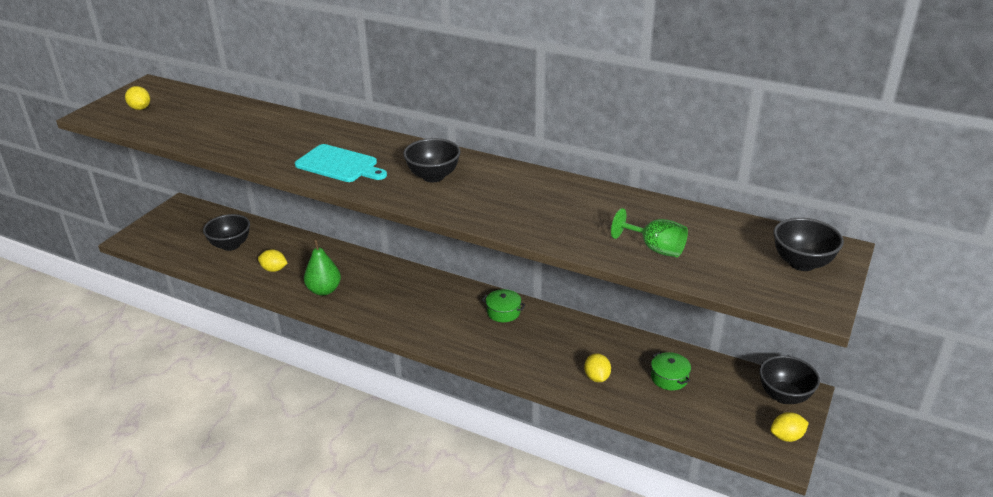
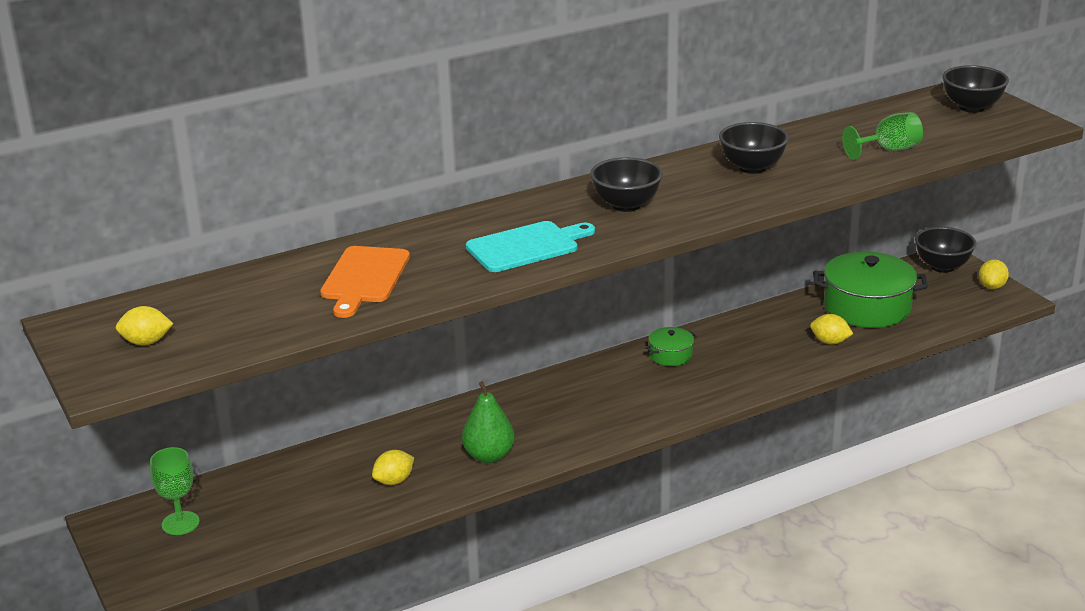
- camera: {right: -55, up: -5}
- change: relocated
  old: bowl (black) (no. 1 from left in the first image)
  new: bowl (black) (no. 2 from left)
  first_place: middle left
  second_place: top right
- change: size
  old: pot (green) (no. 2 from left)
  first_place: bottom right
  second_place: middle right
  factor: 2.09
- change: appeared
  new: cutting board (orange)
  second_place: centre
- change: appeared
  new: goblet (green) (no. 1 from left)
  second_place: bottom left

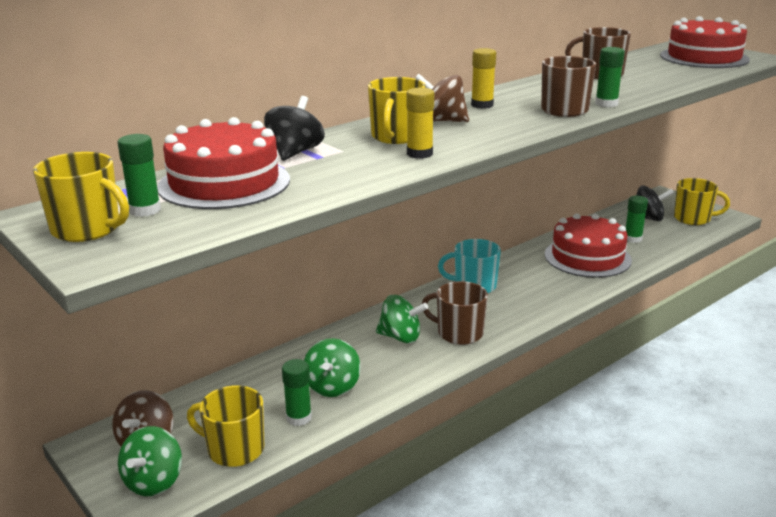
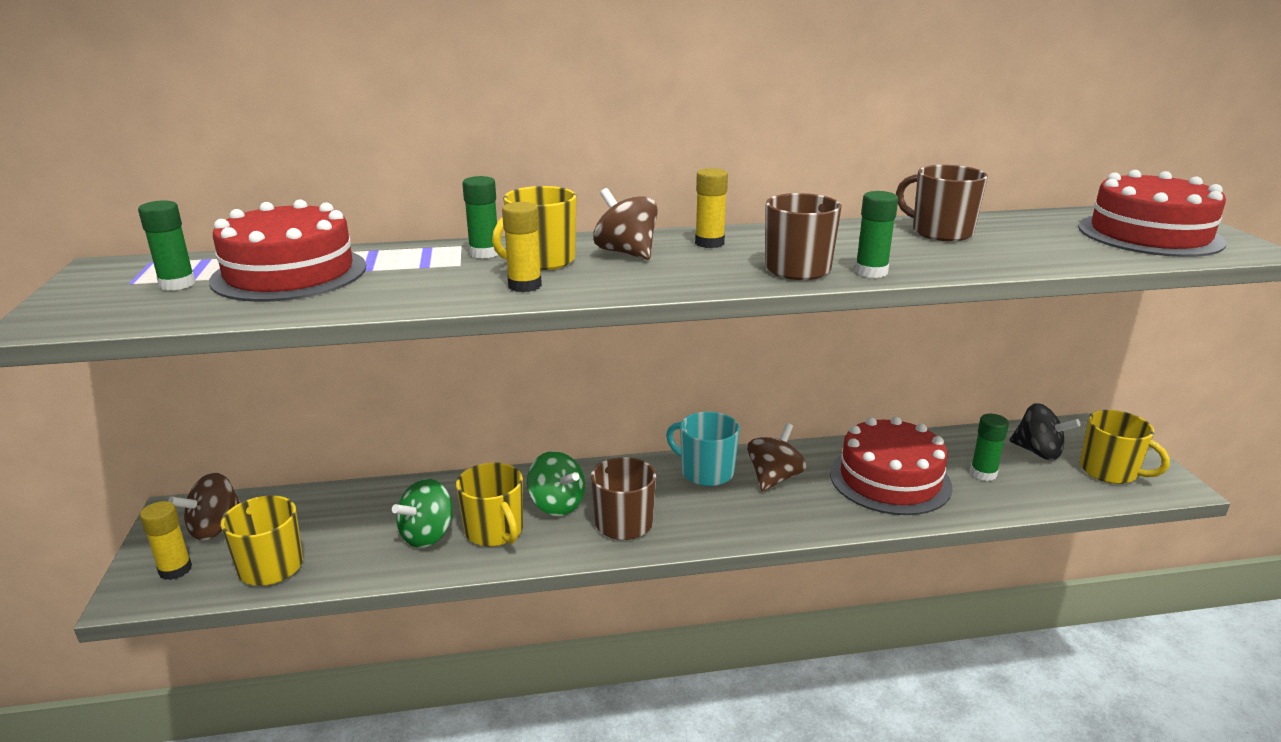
- camera: {right: 30, up: 0}
- change: missing
  old: spinning top (black) (no. 1 from left)
  first_place: top centre
- change: relocated
  old: mug (yellow) (no. 1 from left in the first image)
  new: mug (yellow) (no. 2 from left)
  first_place: middle left
  second_place: bottom centre
- change: relocated
  old: glue stick (green) (no. 2 from left)
  first_place: bottom centre
  second_place: top centre
- change: exchanged
  old: spinning top (green) (no. 1 from left)
  new: glue stick (yellow) (no. 1 from left)
  first_place: bottom left
  second_place: bottom left
- change: appeared
  new: spinning top (brown) (no. 3 from left)
  second_place: centre

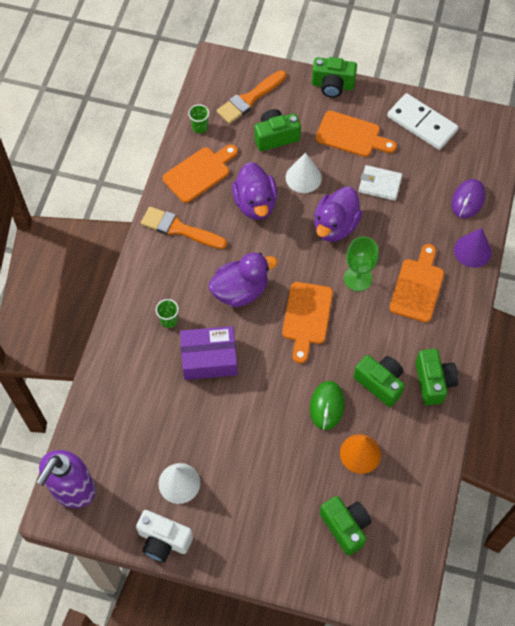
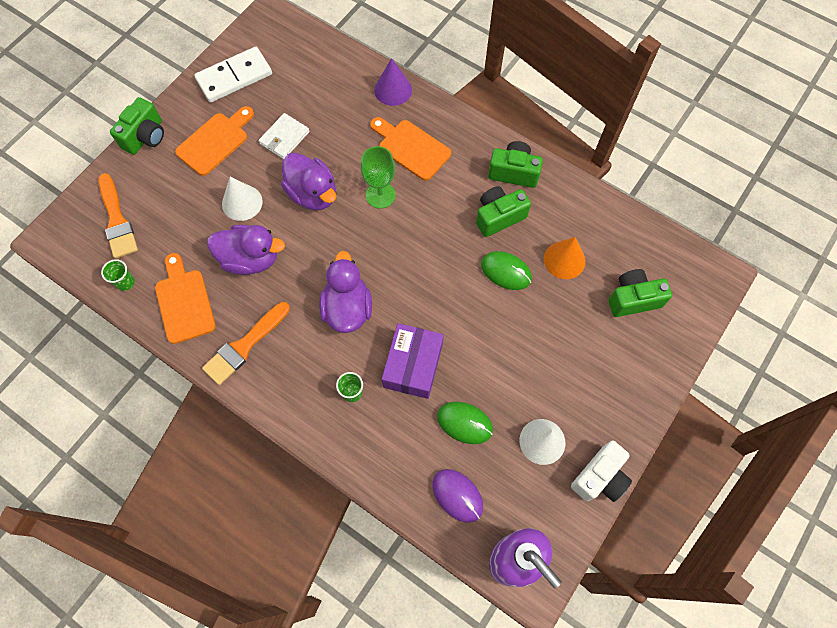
- camera: {right: -70, up: 5}
- change: missing
  old: camera (green) (no. 1 from left)
  first_place: top centre
- change: relocated
  old: mouse (purple)
  first_place: top right
  second_place: bottom centre
- change: missing
  old: cutting board (orange) (no. 2 from left)
  first_place: centre
- change: appeared
  new: mouse (green) (no. 1 from left)
  second_place: bottom centre

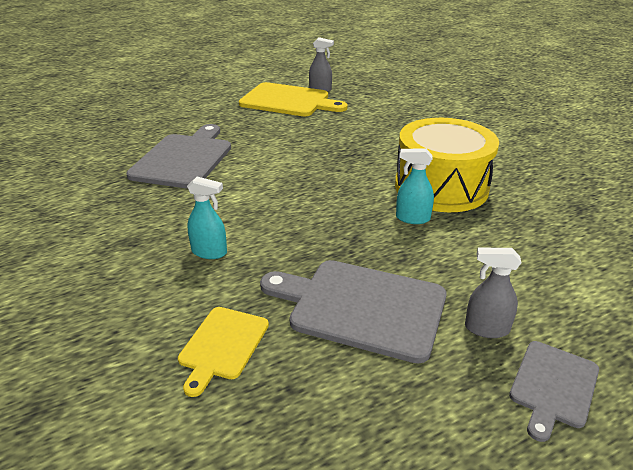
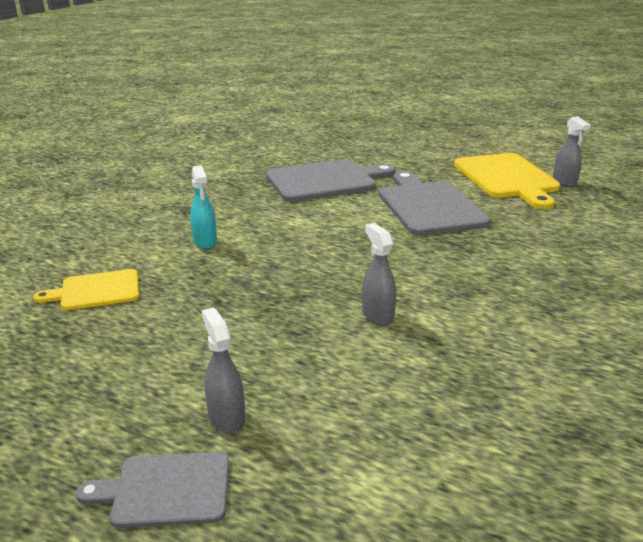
- camera: {right: 55, up: -5}
- change: missing
  old: drum (yellow)
  first_place: middle right
- change: colour
  old: spray bottle (turquoise) (no. 2 from left)
  new: spray bottle (grey) (no. 2 from left)
  first_place: centre
  second_place: centre
- change: relocated
  old: cutting board (grey) (no. 2 from left in the first image)
  new: cutting board (grey) (no. 3 from left)
  first_place: centre
  second_place: middle right

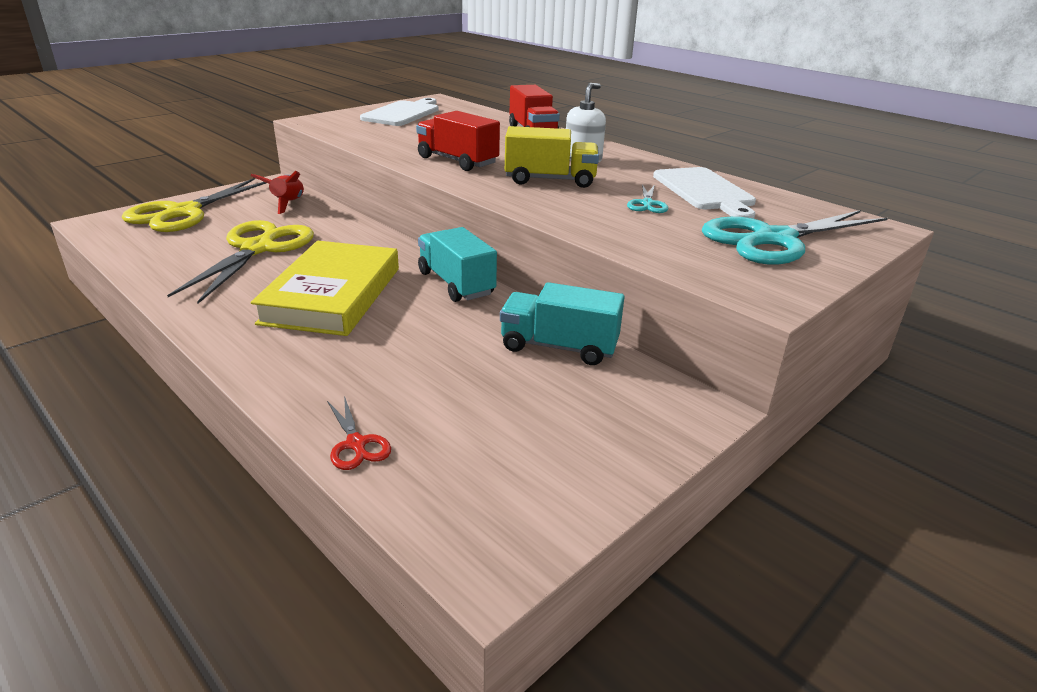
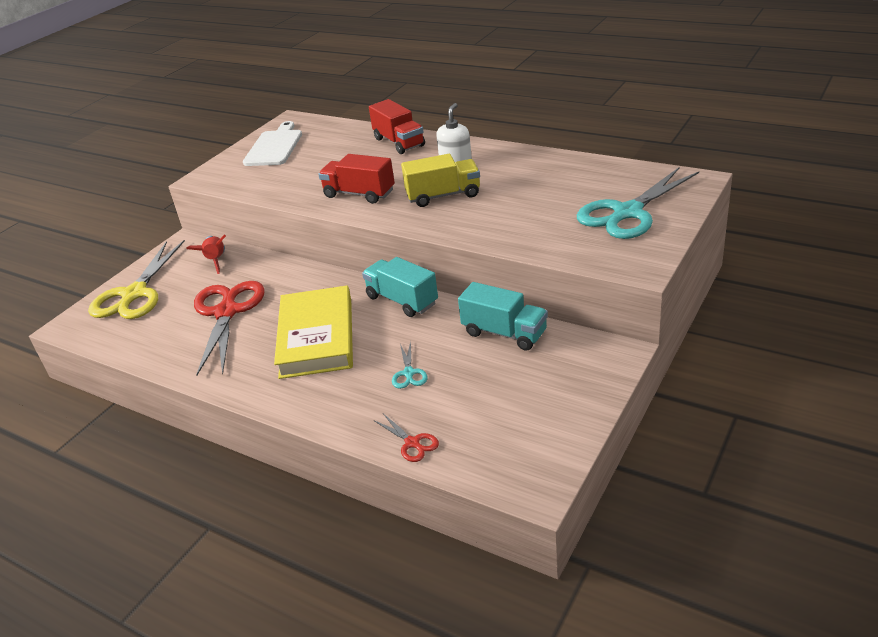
- camera: {right: -10, up: 5}
- change: missing
  old: cutting board (white) (no. 2 from left)
  first_place: top right
- change: relocated
  old: scissors (turquoise) (no. 1 from left)
  first_place: top centre
  second_place: centre
- change: colour
  old: scissors (yellow) (no. 2 from left)
  new: scissors (red) (no. 1 from left)
  first_place: middle left
  second_place: middle left
- change: spun
  old: truck (turquoise) (no. 2 from left)
  first_place: centre
  second_place: centre
  degrees: -150

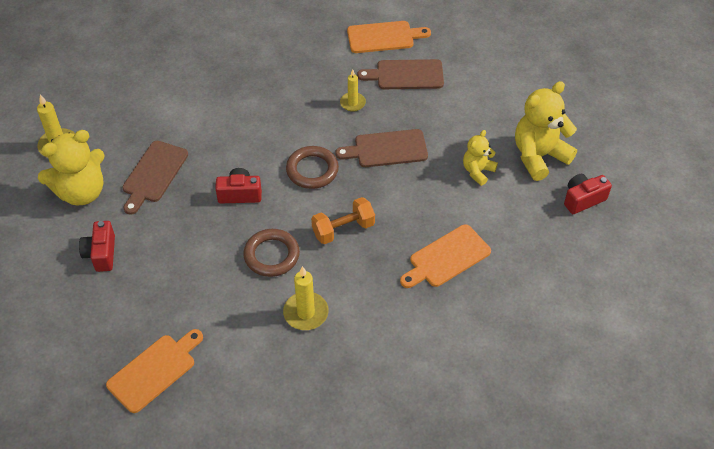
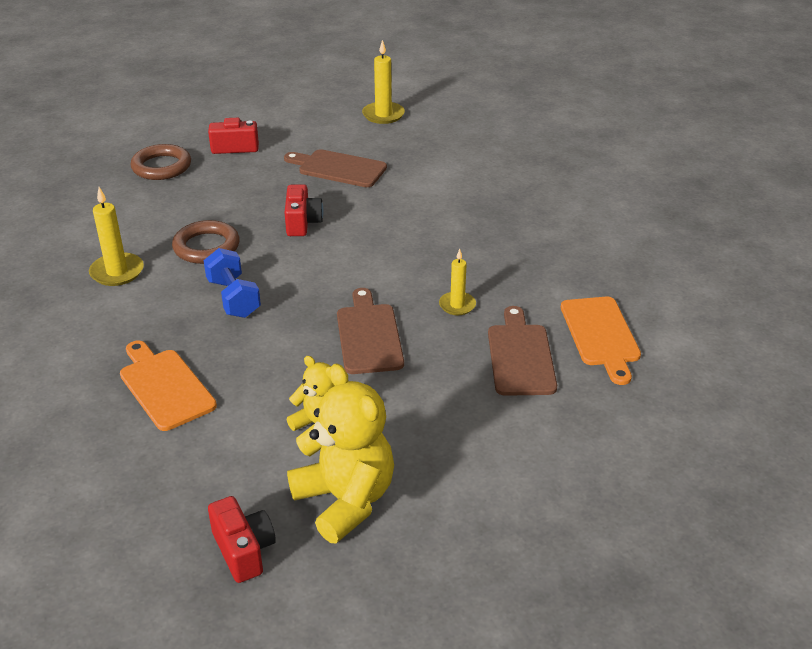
- camera: {right: 90, up: -15}
- change: missing
  old: teddy bear (yellow) (no. 1 from left)
  first_place: middle left
- change: relocated
  old: ring (brown) (no. 2 from left in the first image)
  new: ring (brown) (no. 1 from left)
  first_place: centre
  second_place: top left
- change: colour
  old: dumbbell (orange)
  new: dumbbell (blue)
  first_place: centre
  second_place: middle left
- change: missing
  old: cutting board (orange) (no. 1 from left)
  first_place: bottom left

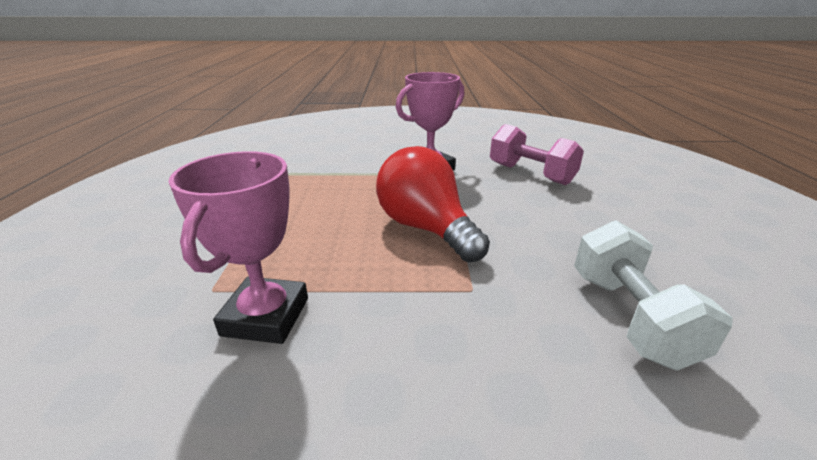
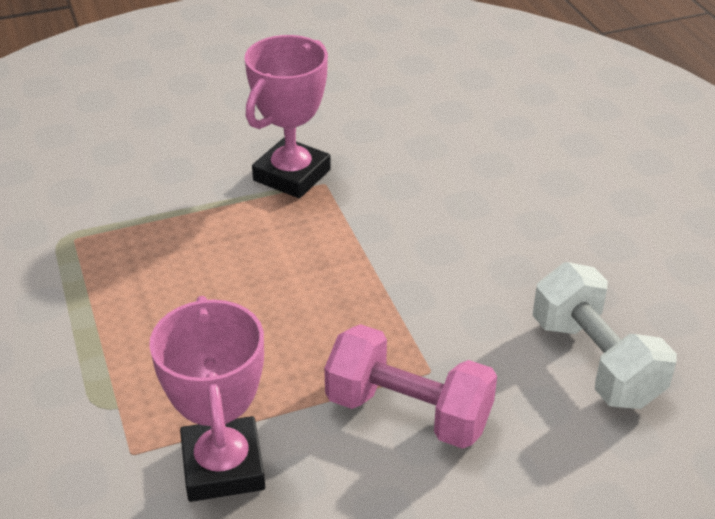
- camera: {right: -20, up: 10}
- change: relocated
  old: dumbbell (pink)
  first_place: centre
  second_place: bottom centre
- change: missing
  old: light bulb (red)
  first_place: centre

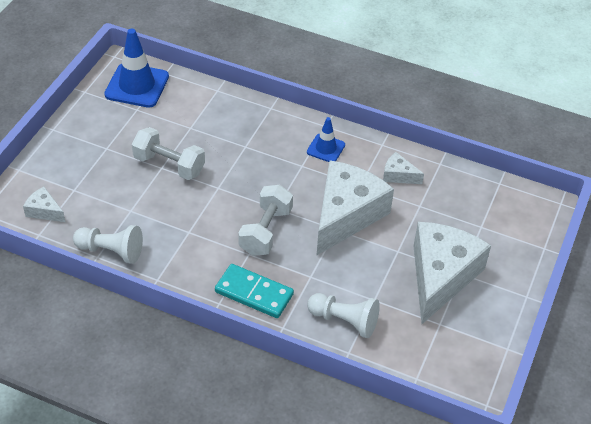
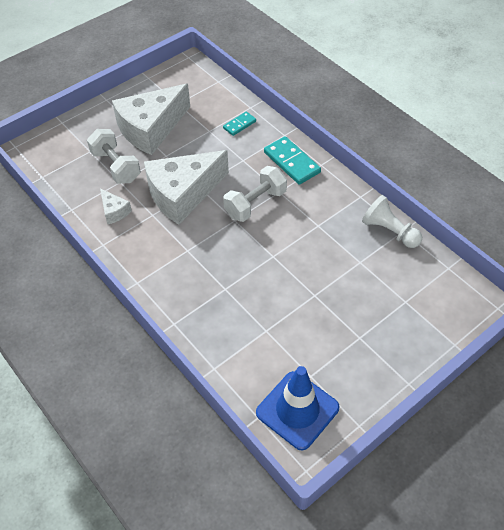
- camera: {right: -150, up: 5}
- change: missing
  old: traffic cone (blue) (no. 2 from left)
  first_place: top centre
- change: relocated
  old: dumbbell (white) (no. 1 from left)
  first_place: middle left
  second_place: top left
- change: missing
  old: cheese (white) (no. 1 from left)
  first_place: middle left
- change: exchanged
  old: pawn (white) (no. 2 from left)
  new: domino (turquoise) (no. 1 from left)
  first_place: bottom centre
  second_place: top centre

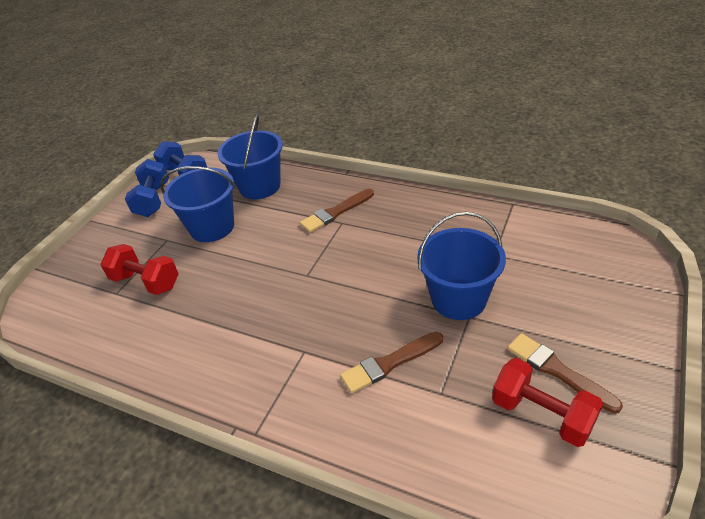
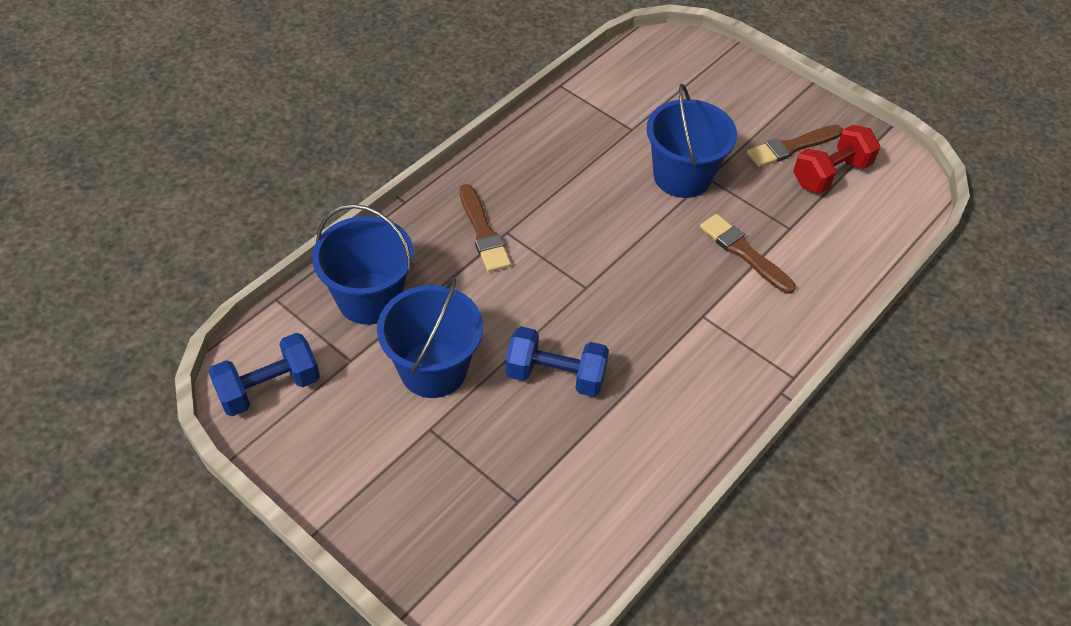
- camera: {right: -80, up: 10}
- change: relocated
  old: dumbbell (blue) (no. 1 from left in the first image)
  new: dumbbell (blue) (no. 2 from left)
  first_place: middle left
  second_place: centre
- change: missing
  old: dumbbell (red) (no. 1 from left)
  first_place: middle left
- change: spun
  old: brush (brown) (no. 2 from left)
  first_place: bottom centre
  second_place: middle right
  degrees: 150

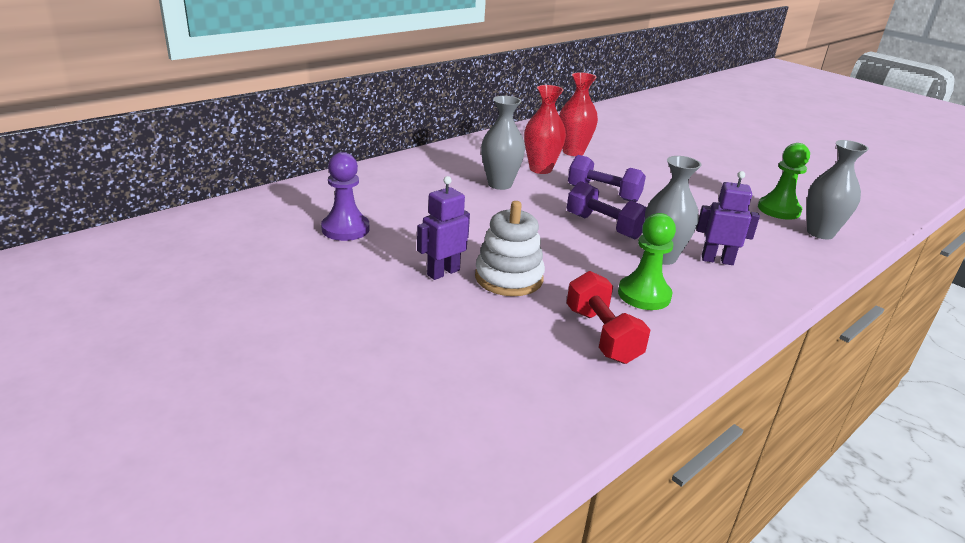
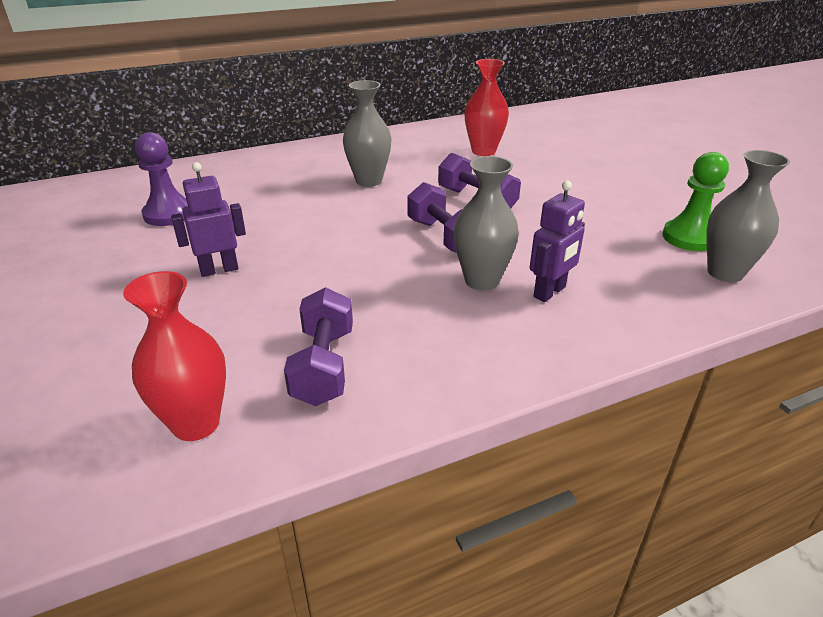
- camera: {right: 20, up: 5}
- change: relocated
  old: vase (red) (no. 1 from left)
  first_place: top centre
  second_place: middle left
- change: spun
  old: robot (purple) (no. 2 from left)
  first_place: middle right
  second_place: middle right
  degrees: 105
- change: missing
  old: stacking toy (white)
  first_place: centre
- change: missing
  old: pawn (green) (no. 1 from left)
  first_place: middle right
- change: colour
  old: dumbbell (red)
  new: dumbbell (purple) (no. 1 from left)
  first_place: centre
  second_place: centre

